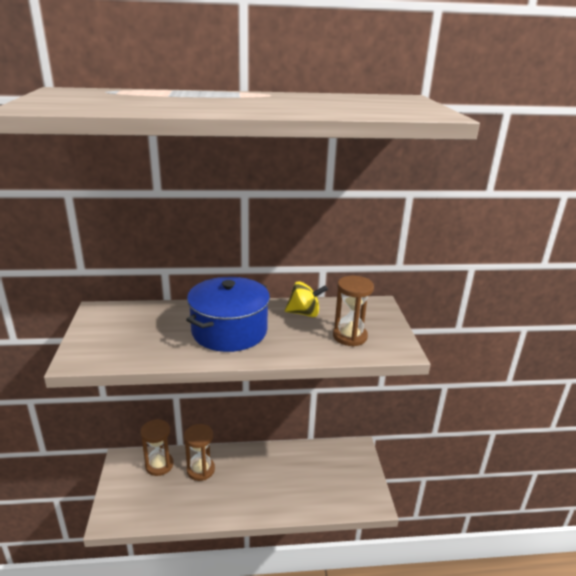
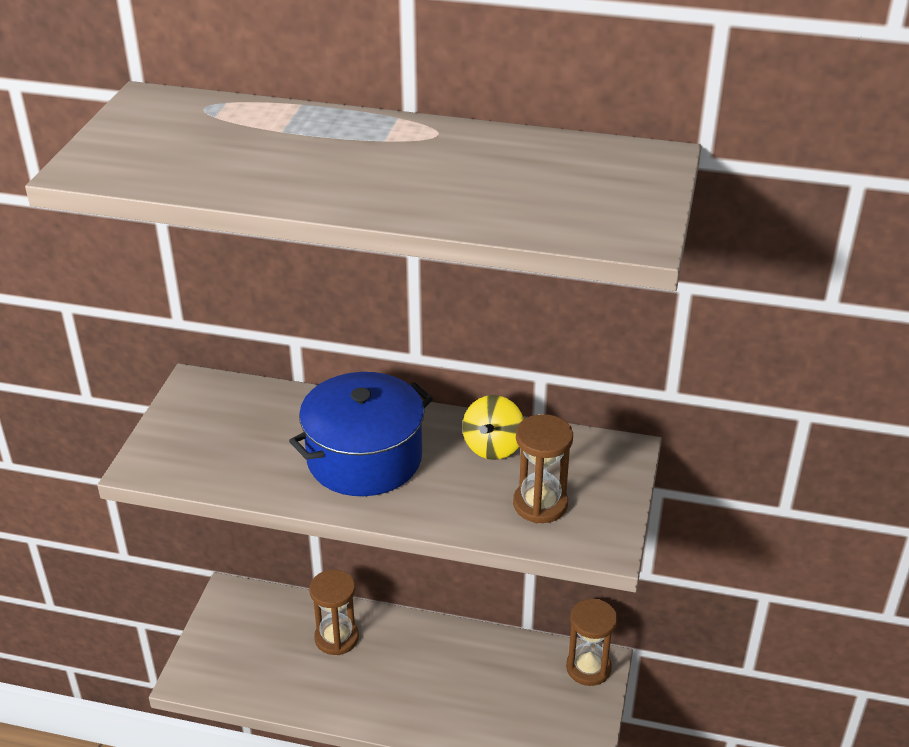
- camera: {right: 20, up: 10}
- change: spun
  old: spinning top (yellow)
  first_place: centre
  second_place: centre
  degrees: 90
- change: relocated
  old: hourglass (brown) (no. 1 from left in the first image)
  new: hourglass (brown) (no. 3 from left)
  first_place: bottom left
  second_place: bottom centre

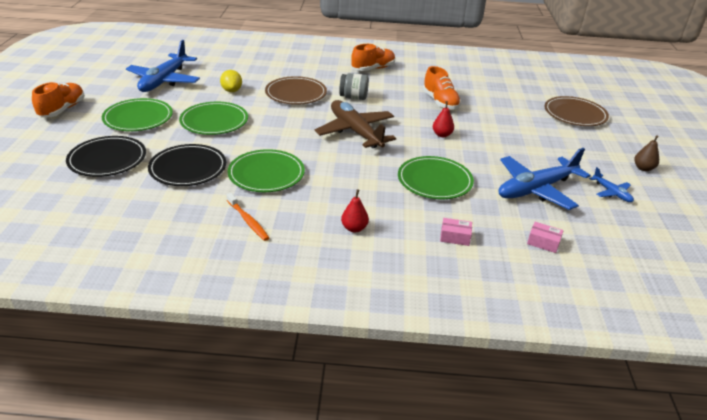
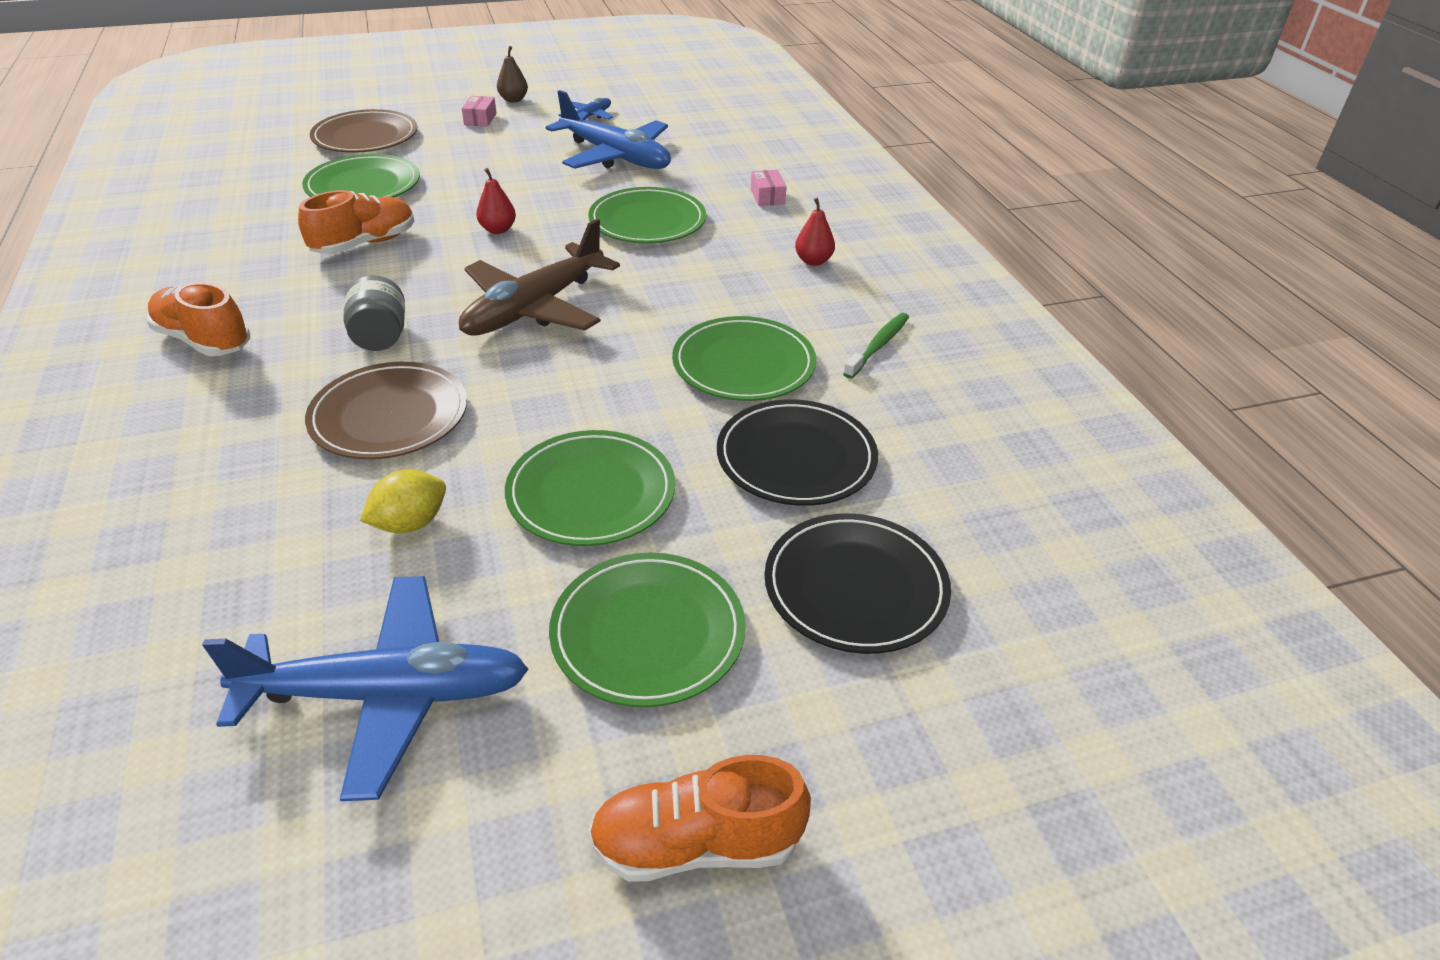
- camera: {right: -110, up: 5}
- change: colour
  old: toothbrush (orange)
  new: toothbrush (green)
  first_place: centre
  second_place: centre
- change: relocated
  old: box (pink) (no. 2 from left in the first image)
  new: box (pink) (no. 1 from left)
  first_place: middle right
  second_place: top left
- change: appeared
  new: plate (green) (no. 1 from left)
  second_place: top left

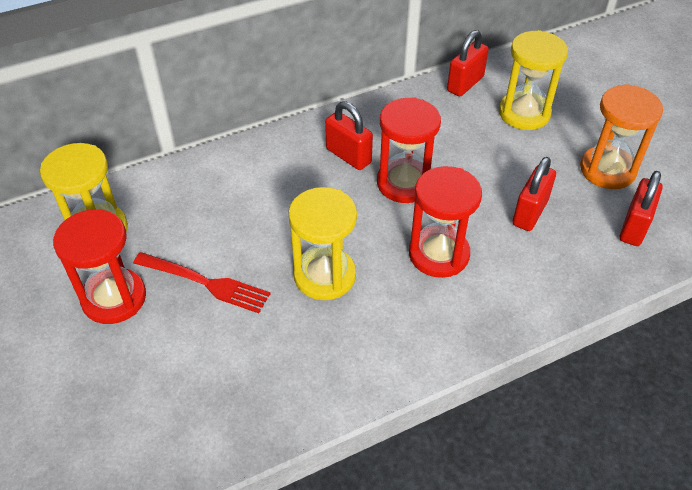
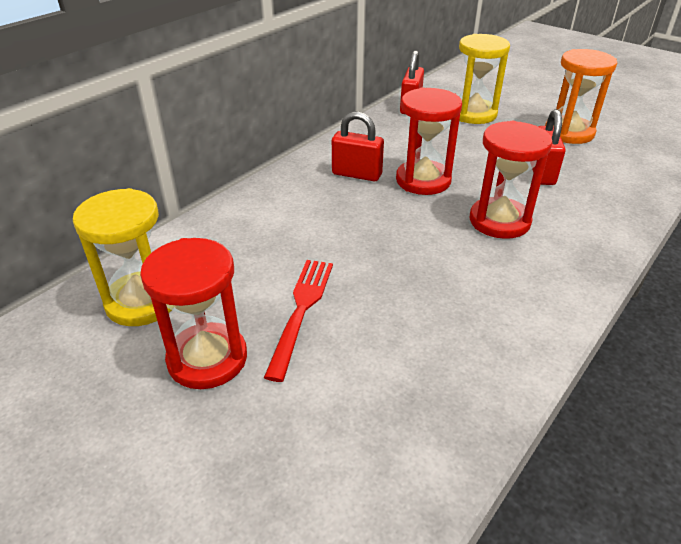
- camera: {right: -25, up: -10}
- change: missing
  old: padlock (red) (no. 4 from left)
  first_place: middle right
- change: missing
  old: hourglass (yellow) (no. 2 from left)
  first_place: centre
- change: spun
  old: fork (red)
  first_place: middle left
  second_place: centre
  degrees: -75

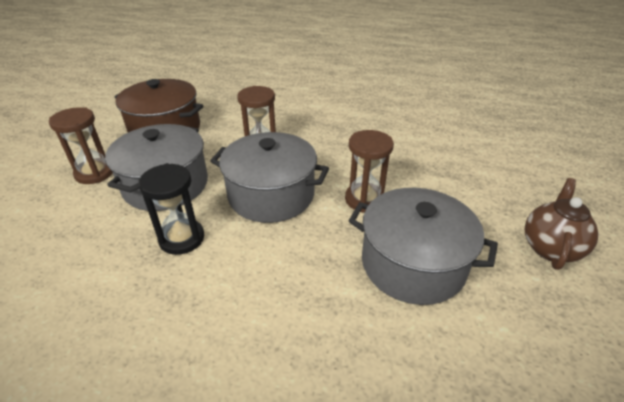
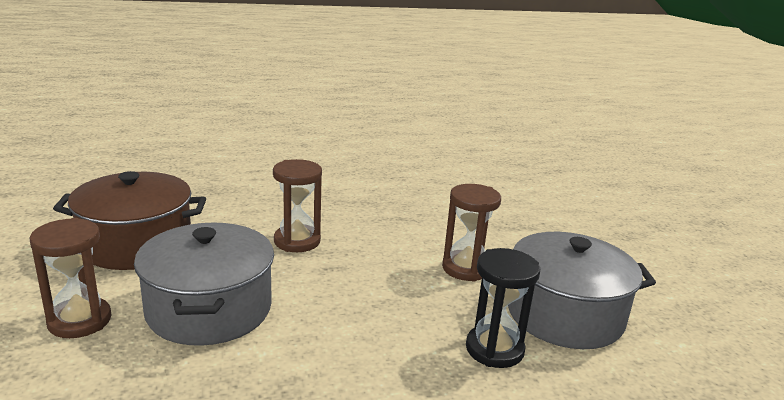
- camera: {right: -30, up: -15}
- change: missing
  old: pot (grey) (no. 2 from left)
  first_place: centre
- change: relocated
  old: hourglass (black)
  first_place: middle left
  second_place: bottom centre
- change: missing
  old: teapot (brown)
  first_place: middle right

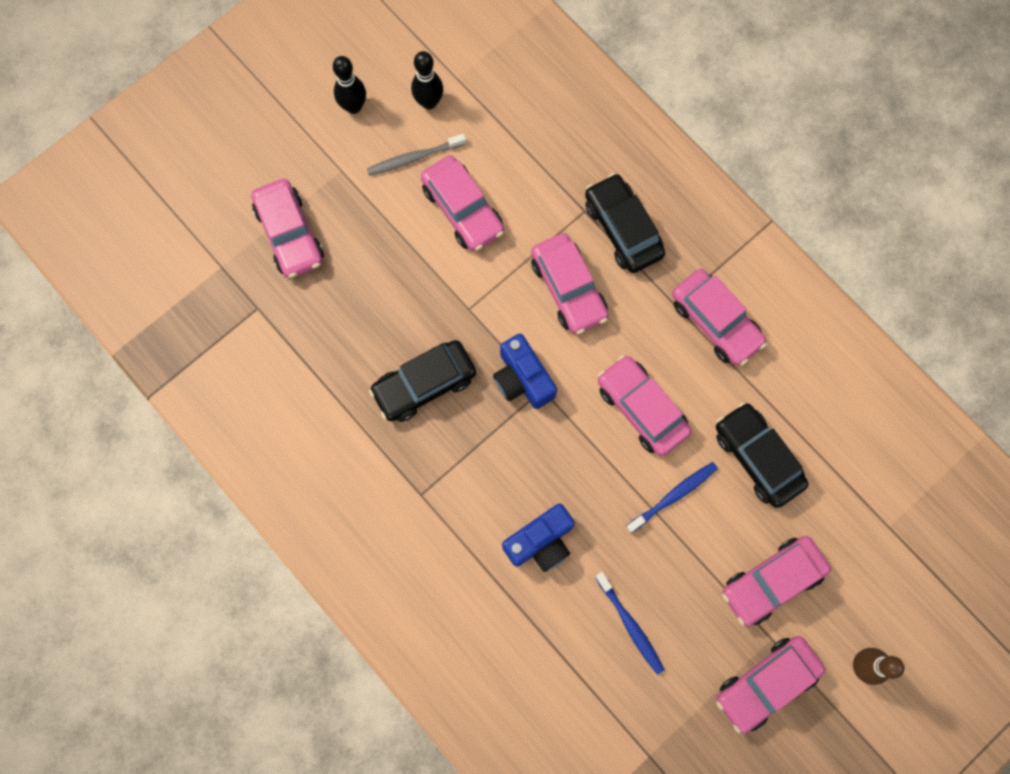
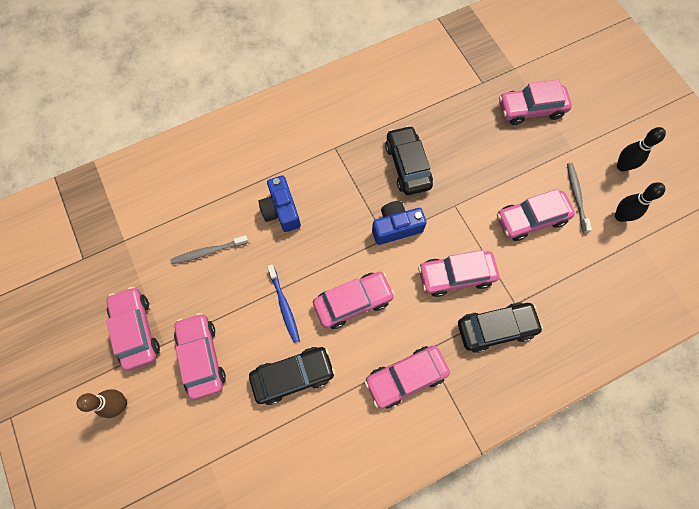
- camera: {right: 105, up: -5}
- change: colour
  old: toothbrush (blue) (no. 1 from left)
  new: toothbrush (grey) (no. 1 from left)
  first_place: bottom centre
  second_place: middle left

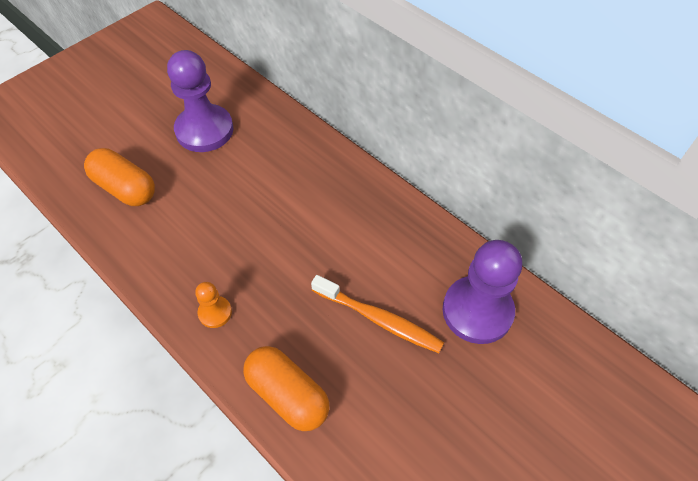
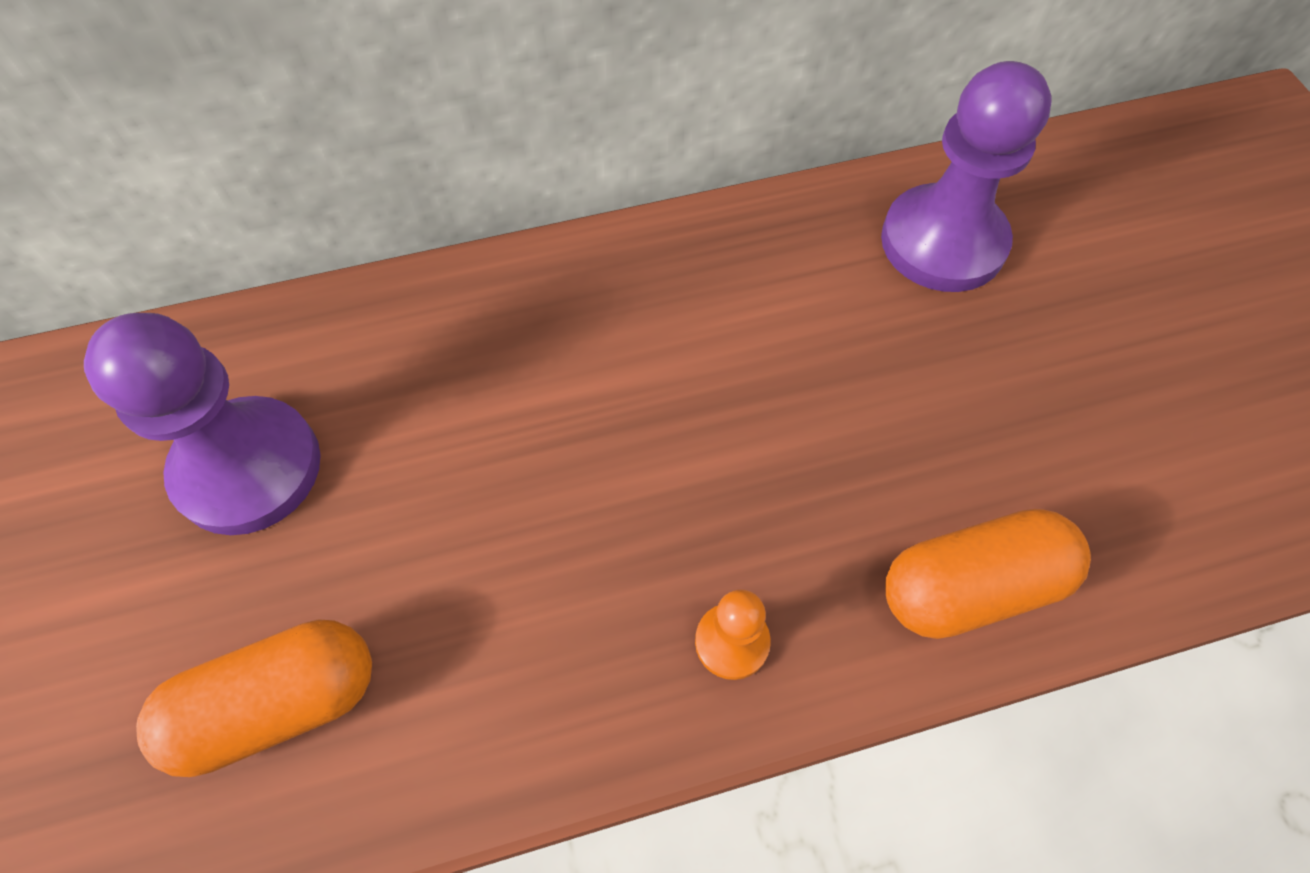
- camera: {right: -60, up: 5}
- change: missing
  old: toothbrush (orange)
  first_place: centre

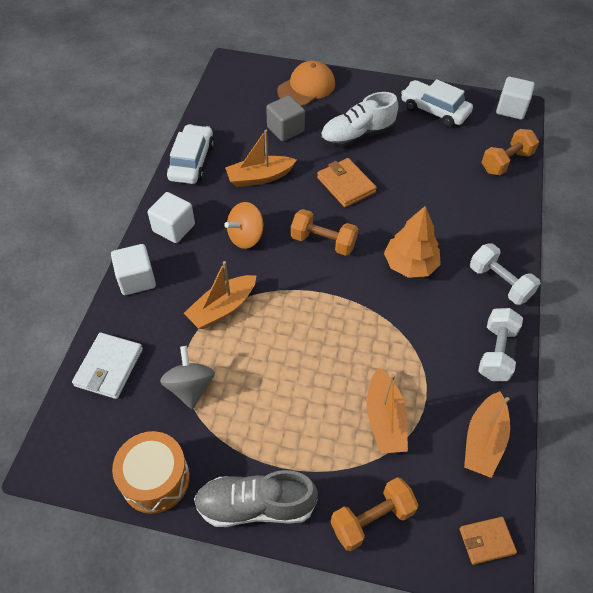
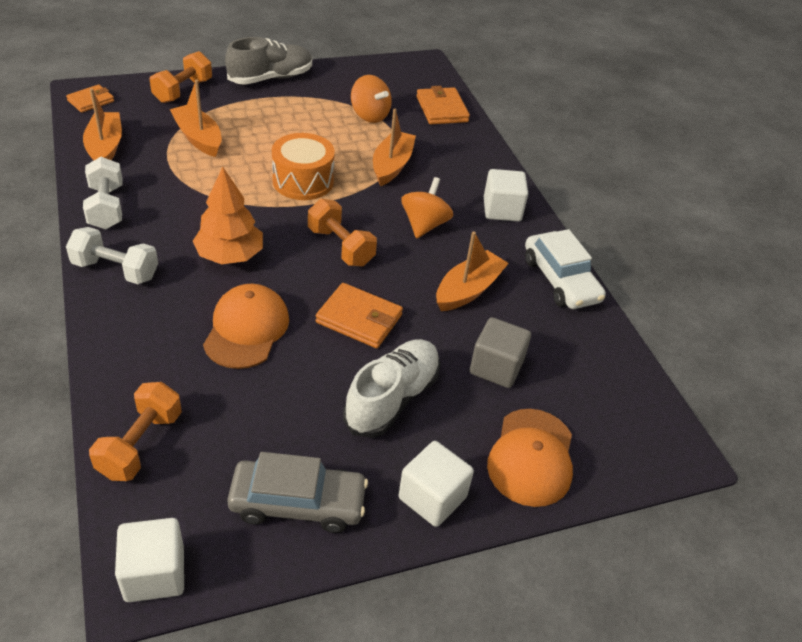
- camera: {right: 145, up: -10}
- change: colour
  old: car (white) (no. 2 from left)
  new: car (grey)
  first_place: top right
  second_place: bottom centre
- change: spun
  old: dumbbell (orange) (no. 1 from left in the first image)
  first_place: centre
  second_place: centre
  degrees: 60
- change: relocated
  old: cube (white) (no. 1 from left in the first image)
  new: cube (white) (no. 2 from left)
  first_place: middle left
  second_place: bottom centre
- change: colour
  old: wallet (white)
  new: wallet (orange) (no. 3 from left)
  first_place: middle left
  second_place: top centre
- change: colour
  old: spinning top (grey)
  new: spinning top (orange) (no. 1 from left)
  first_place: middle left
  second_place: top centre
- change: relocated
  old: drum (orange)
  first_place: bottom left
  second_place: top centre
- change: appeared
  new: cap (orange) (no. 1 from left)
  second_place: middle left

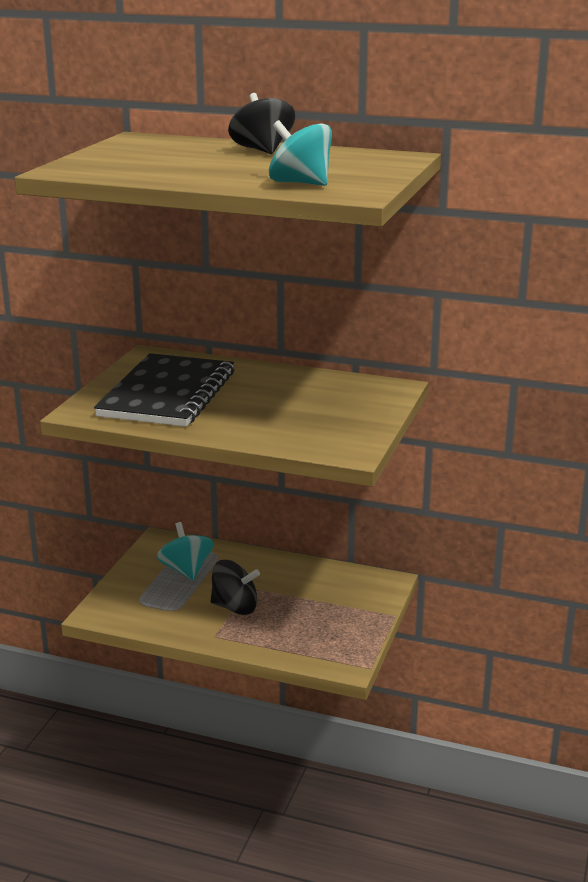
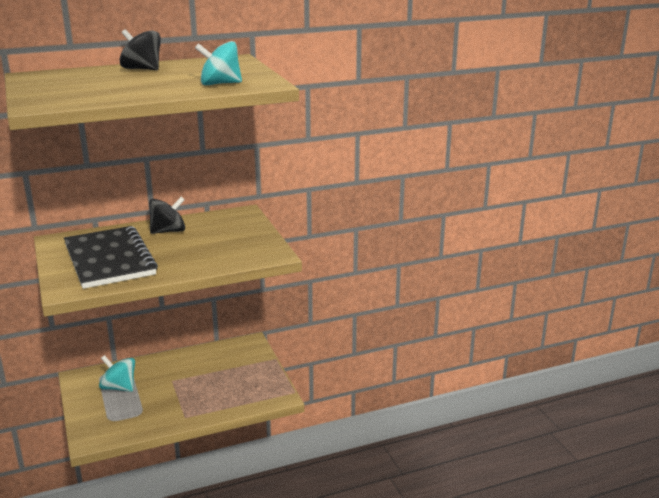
- camera: {right: -40, up: 0}
- change: relocated
  old: spinning top (black) (no. 1 from left in the first image)
  new: spinning top (black) (no. 2 from left)
  first_place: centre
  second_place: middle left

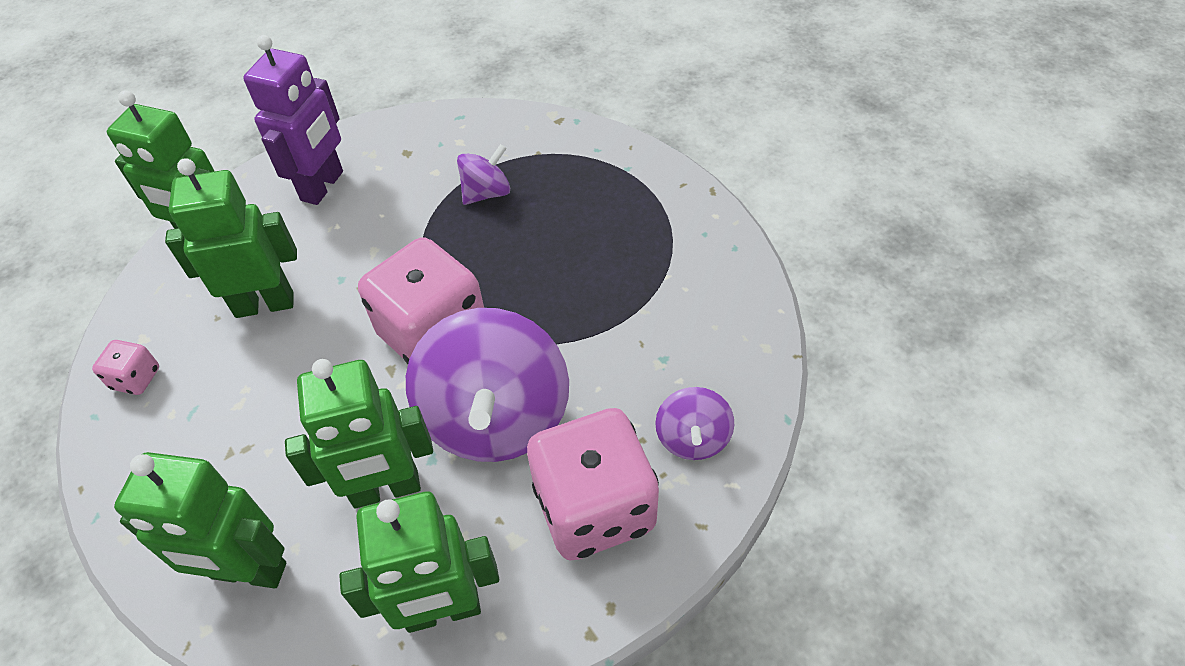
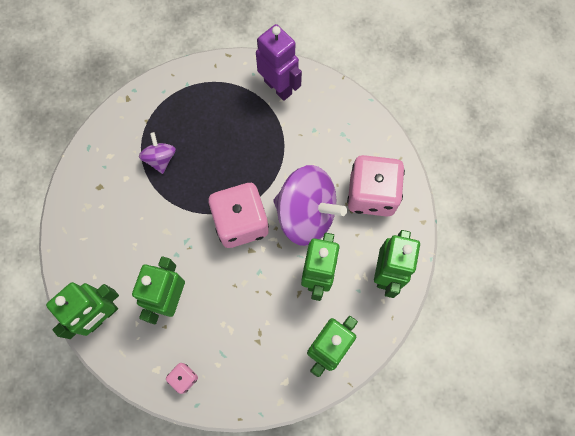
- camera: {right: -65, up: 20}
- change: relocated
  old: robot (purple)
  first_place: top left
  second_place: top centre
- change: missing
  old: spinning top (purple) (no. 3 from left)
  first_place: centre

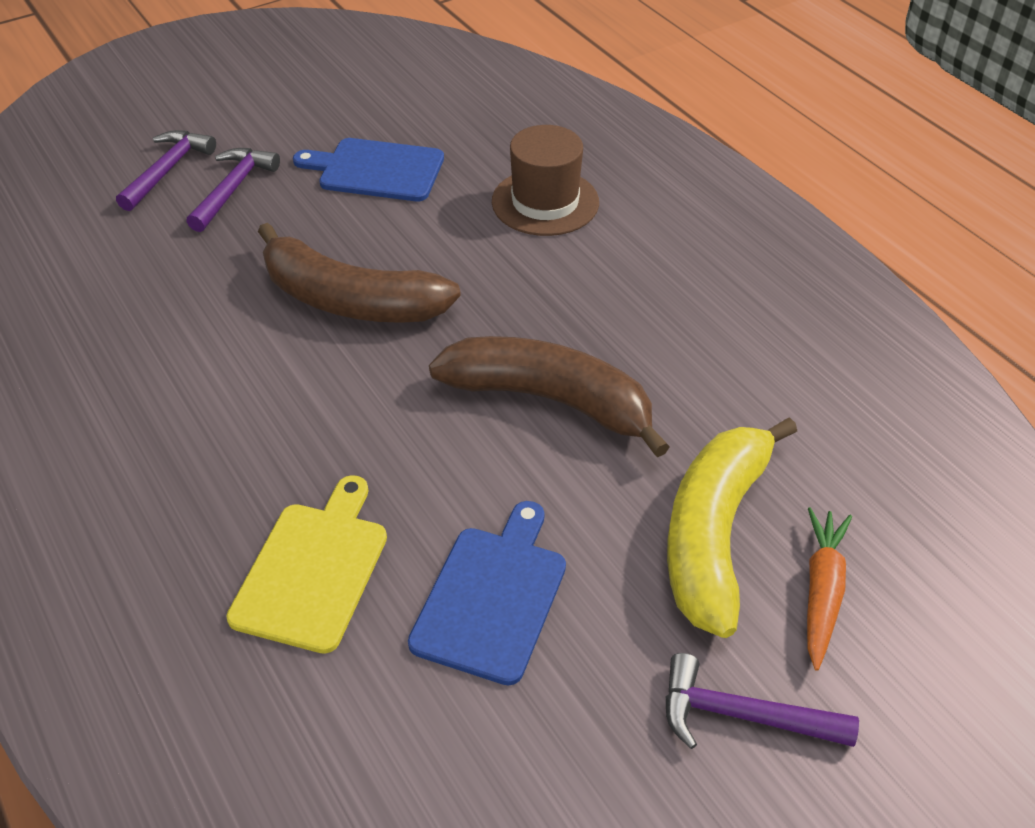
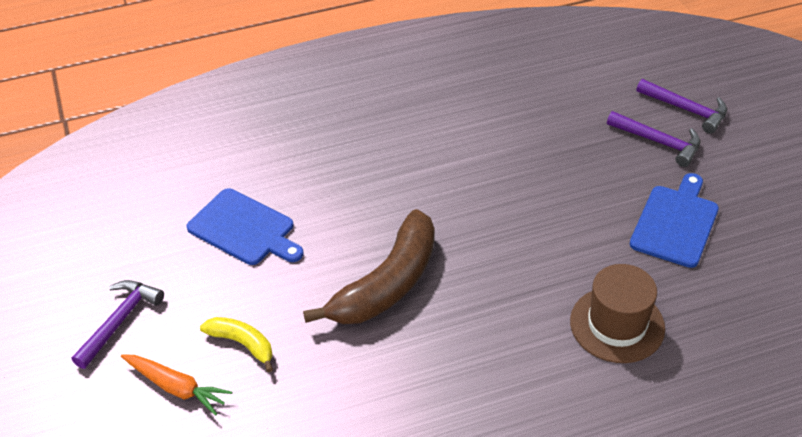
- camera: {right: 105, up: 0}
- change: missing
  old: banana (brown) (no. 1 from left)
  first_place: top centre
- change: size
  old: banana (yellow)
  first_place: middle right
  second_place: bottom left
  factor: 0.5
- change: missing
  old: cutting board (yellow)
  first_place: bottom left

